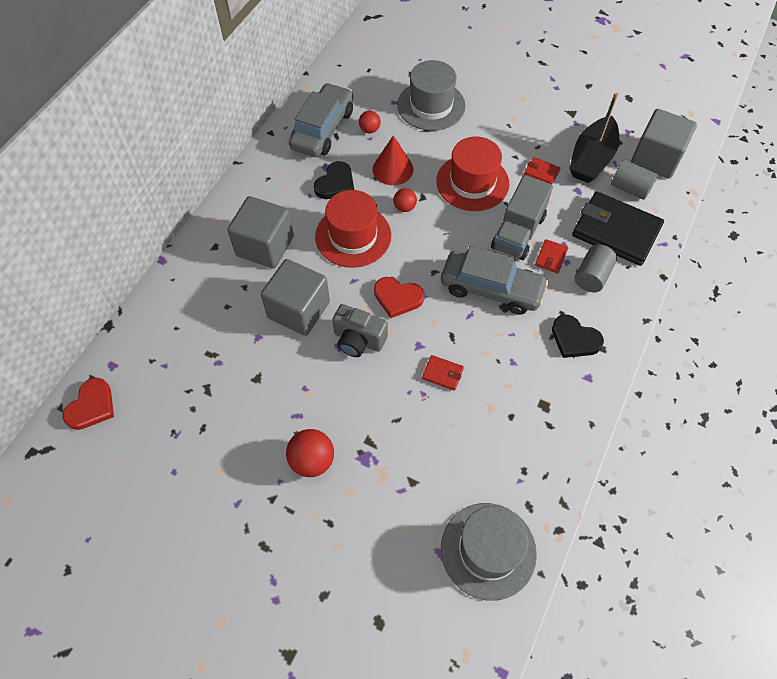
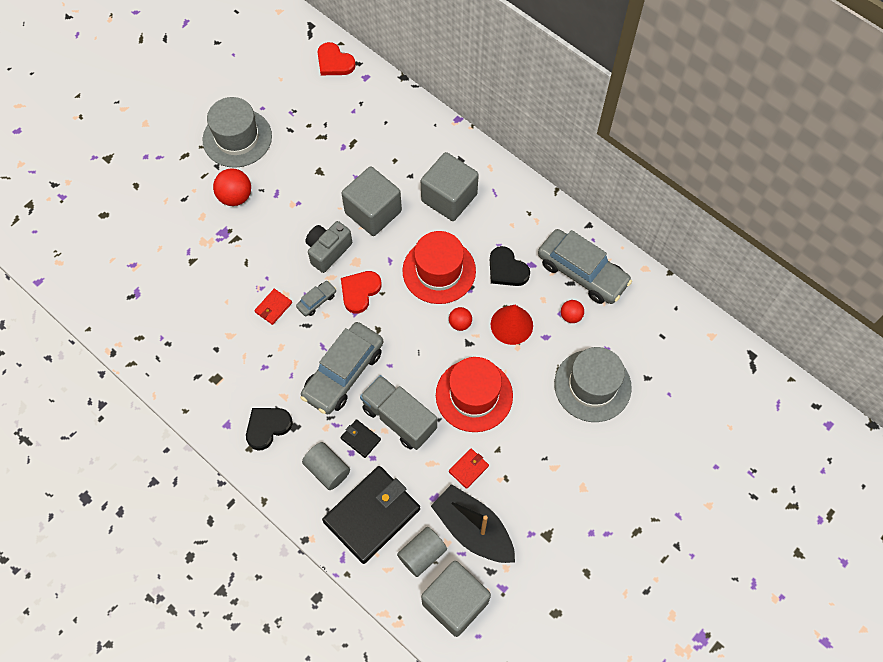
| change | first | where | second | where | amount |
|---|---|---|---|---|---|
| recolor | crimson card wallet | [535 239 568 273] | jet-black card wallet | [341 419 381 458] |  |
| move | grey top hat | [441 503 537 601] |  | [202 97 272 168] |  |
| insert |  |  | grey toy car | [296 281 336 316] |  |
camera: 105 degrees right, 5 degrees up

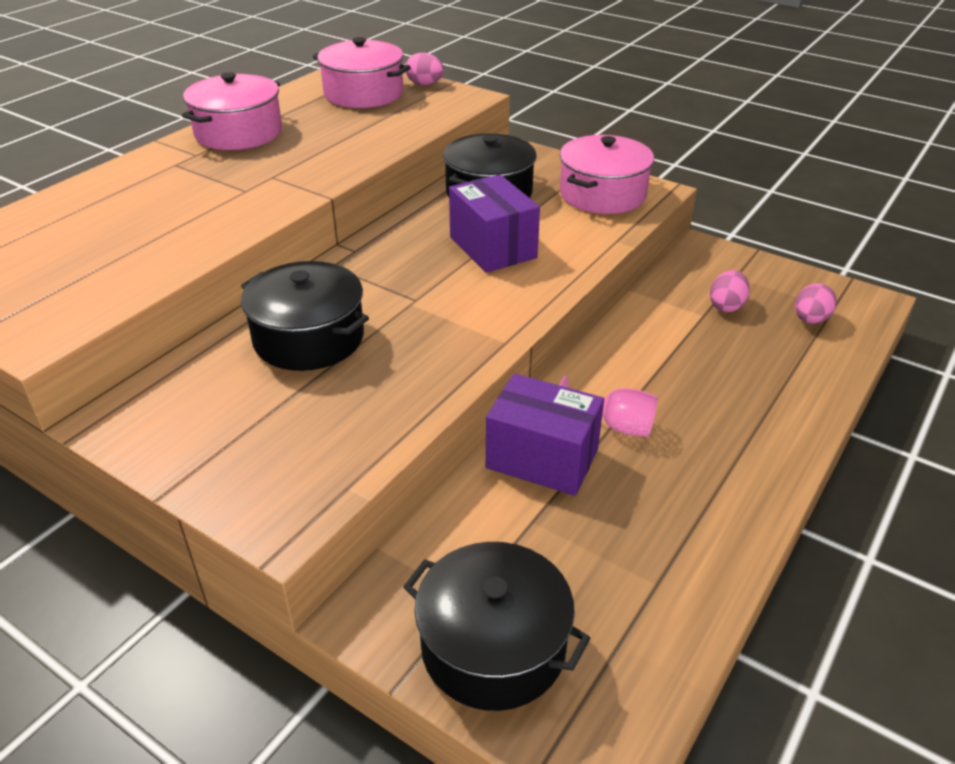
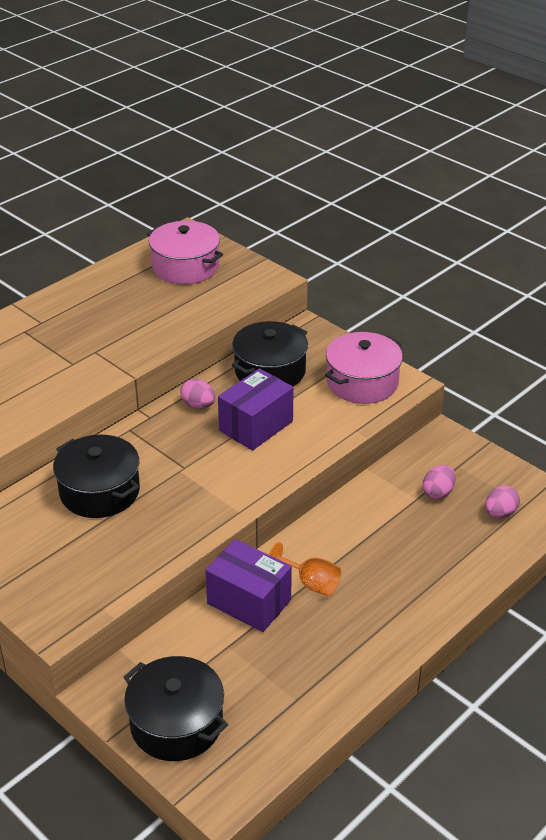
| change | first | where | second | where | amount |
|---|---|---|---|---|---|
| move | rose-pink egg | [406 52 444 85] |  | [180 379 216 409] |  |
| delete | rose-pink stockpot | [182 72 282 150] |  |  |  |
| rotate | violet parcel | [449 174 540 273] |  | [218 368 294 450] | 60 degrees clockwise |
| recolor | rose-pink chalice | [559 376 658 437] | orange-coloured chalice | [269 542 341 596] |  |
camera: 10 degrees right, 0 degrees up

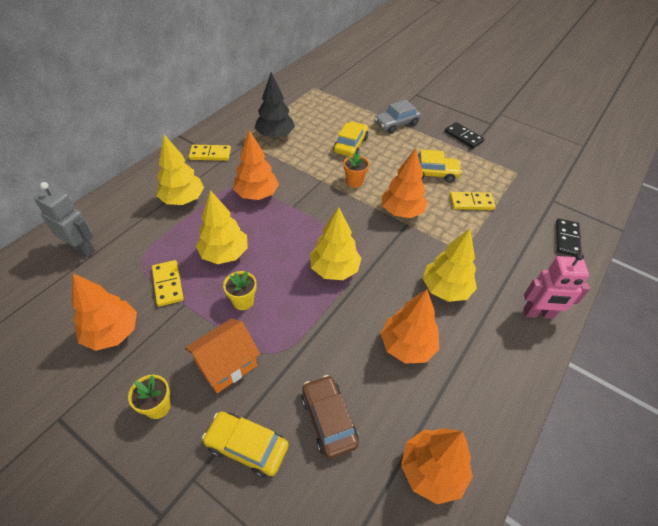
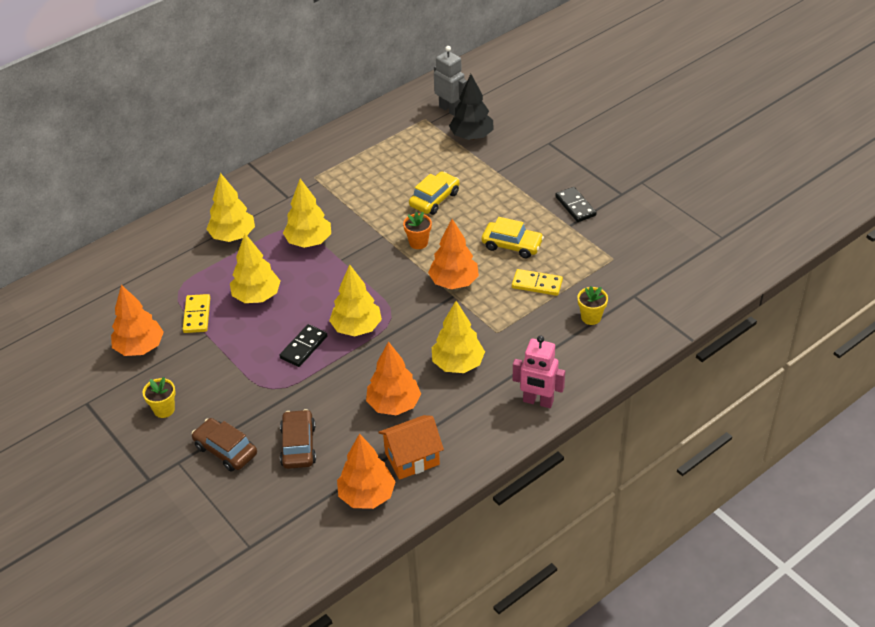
| change | first | where | second | where | amount |
|---|---|---|---|---|---|
| move | jet-black tree | [255 73 295 139] |  | [449 74 494 140] |  |
| delete | grey toy car | [374 100 421 134] |  |  |  |
| recolor | orange-coloured tree | [233 130 279 200] | golden tree | [283 179 331 248] |  |
| delete | golden domino tile | [189 145 231 161] |  |  |  |
| move | grey robot figure | [34 182 95 257] |  | [434 46 467 116] |  |
| move | jet-black domino tile | [556 218 582 256] |  | [279 324 328 367] |  |
| move | golden flower pot | [223 271 257 310] |  | [578 286 608 325] |  |
| move | orange-coloured cottage | [185 318 260 393] |  | [378 415 444 480] |  |
| recolor | golden toy car | [202 411 289 478] | russet toy car | [192 418 257 472] |  |
camera: 20 degrees right, 5 degrees down

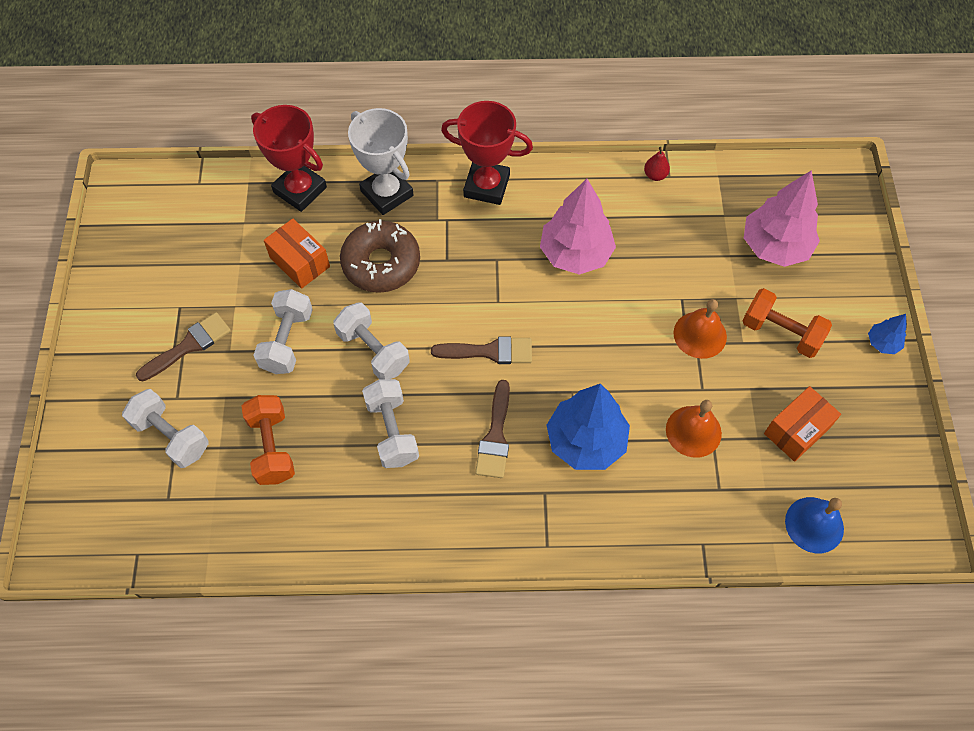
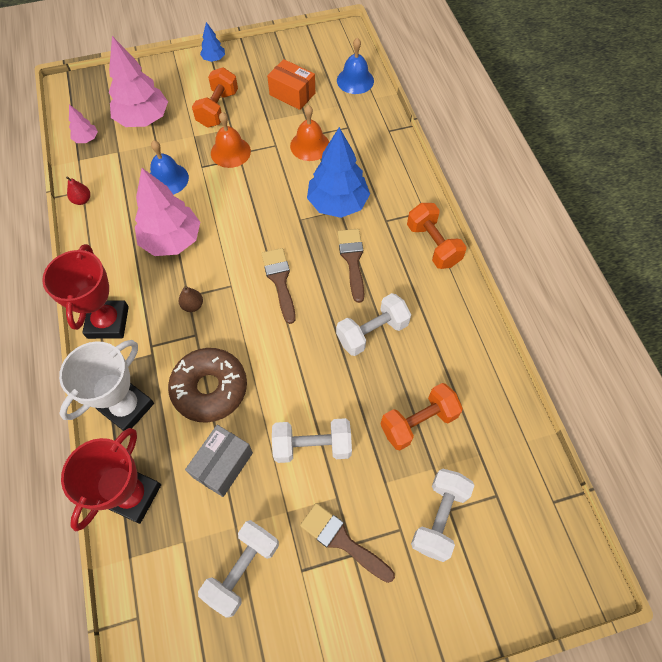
| change | first | where | second | where | amount |
|---|---|---|---|---|---|
| recolor | orange-coloured parcel | [264 218 330 289] | grey parcel | [185 425 253 497] |  |
| move | white dumbbell | [333 302 410 379] |  | [198 520 279 618] |  |
| rotate | russet brush | [475 380 510 478] |  | [338 229 364 303] | 90 degrees counterclockwise |
| insert |  |  | rose-pink tree | [69 104 98 143] |  |
| insert |  |  | royal blue bell | [150 140 189 195] |  |
| insert |  |  | orange-coloured dumbbell | [407 203 466 269] |  |
| insert |  |  | russet toy pear | [179 286 203 312] |  |
camera: 105 degrees left, 0 degrees up

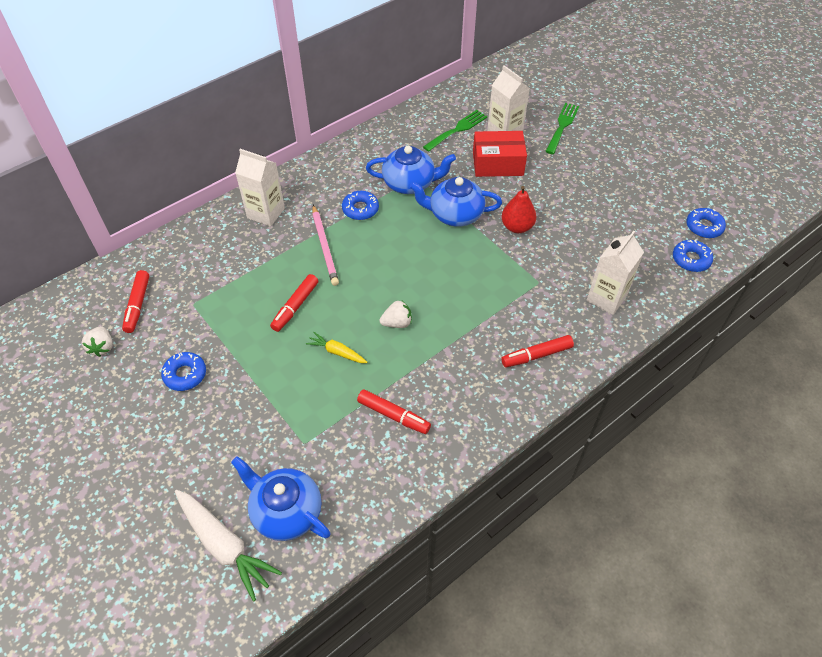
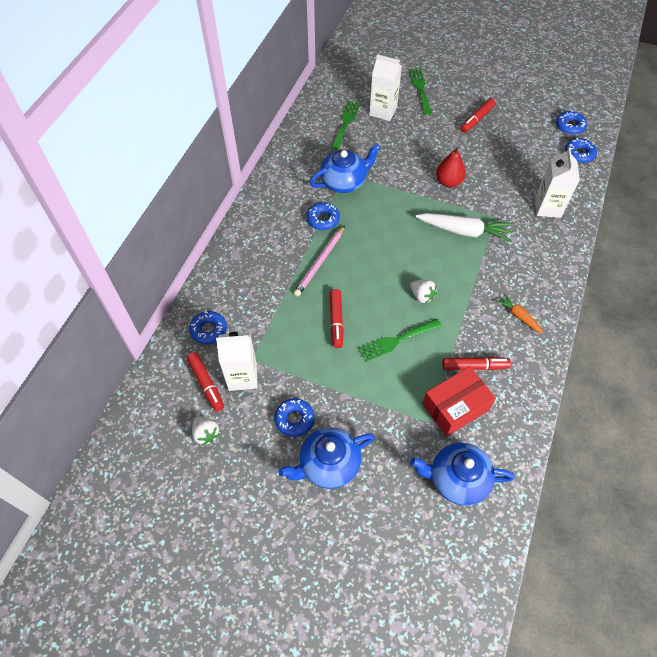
| change | first | where | second | where | amount |
|---|---|---|---|---|---|
| move | crimson parcel | [473 131 527 177] |  | [422 366 496 436] |  |
| move | white milk carton | [235 149 285 227] |  | [216 332 258 391] |  |
| move | royal blue china teapot | [409 177 502 227] |  | [278 427 375 489] |  |
| rotate | rose-pink lead pencil | [312 205 339 286] |  | [294 225 345 297] | 75 degrees clockwise |
| rotate | white toy strawberry | [380 301 412 328] |  | [410 280 437 304] | 90 degrees clockwise |
| replace | golden carrot | [306 332 368 363] | green dinner fork | [358 319 441 362] |  |
| move | crimson felt pen | [502 335 574 367] |  | [461 98 496 133] |  |
| move | white carrot | [175 490 282 602] |  | [416 213 513 242] |  |
| insert |  |  | orange-coloured carrot | [495 293 543 334] |  |
| insert |  |  | royal blue doughnut | [189 311 227 344] |  |
camera: 30 degrees left, 5 degrees up

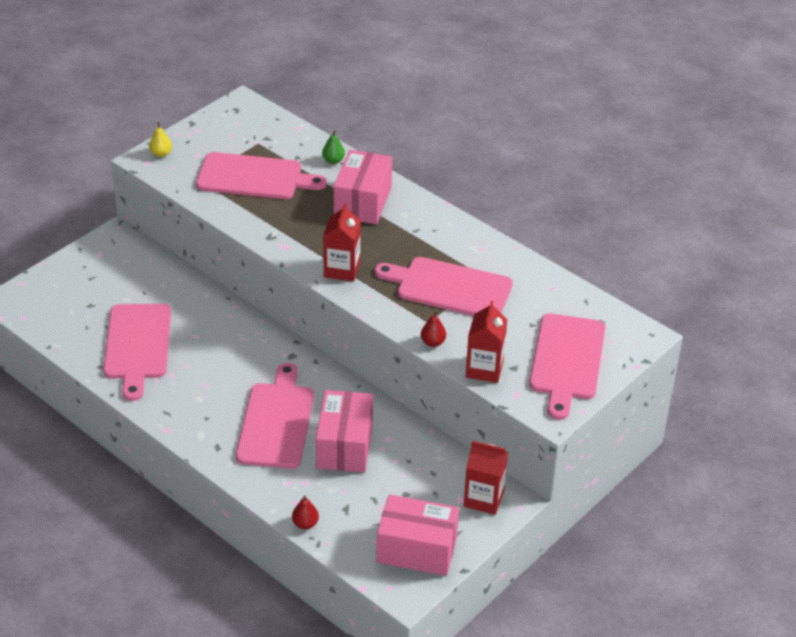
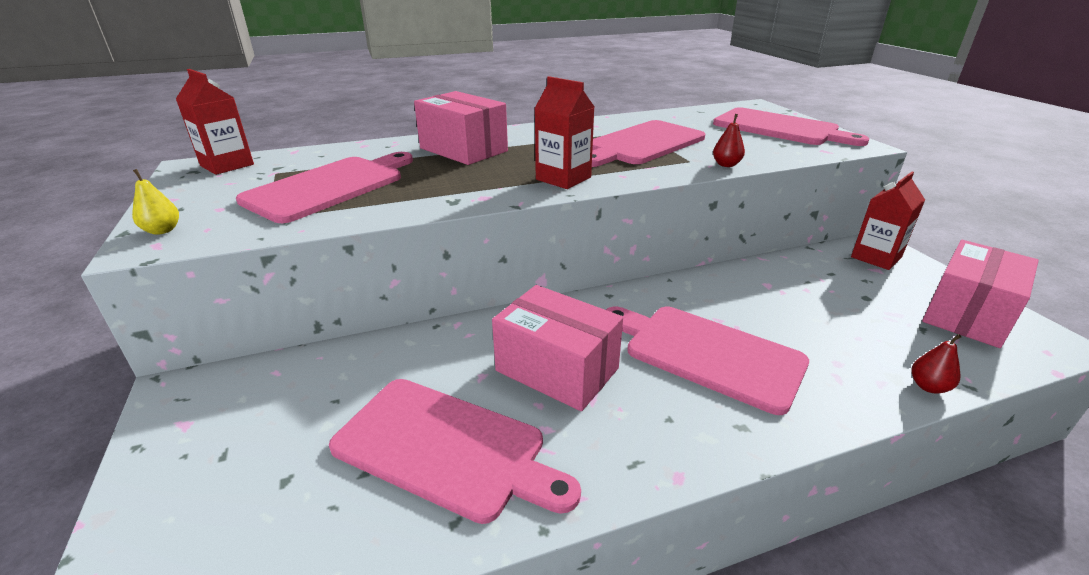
| change | first | where | second | where | amount |
|---|---|---|---|---|---|
| delete | green toy pear | [322 130 345 164] |  |  |  |
| move | crimson milk carton | [466 301 507 383] |  | [176 69 254 175] |  |
| move | rose-pink parcel | [316 390 373 473] |  | [492 285 623 411] |  |
camera: 60 degrees left, 10 degrees down

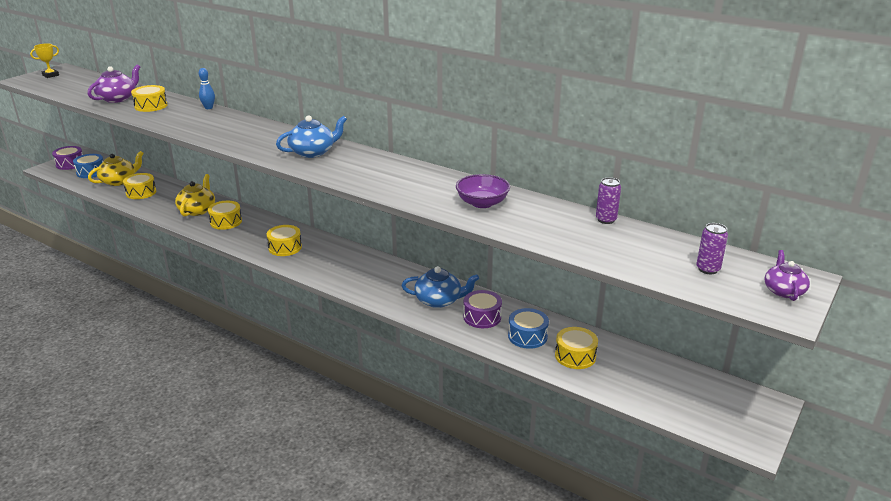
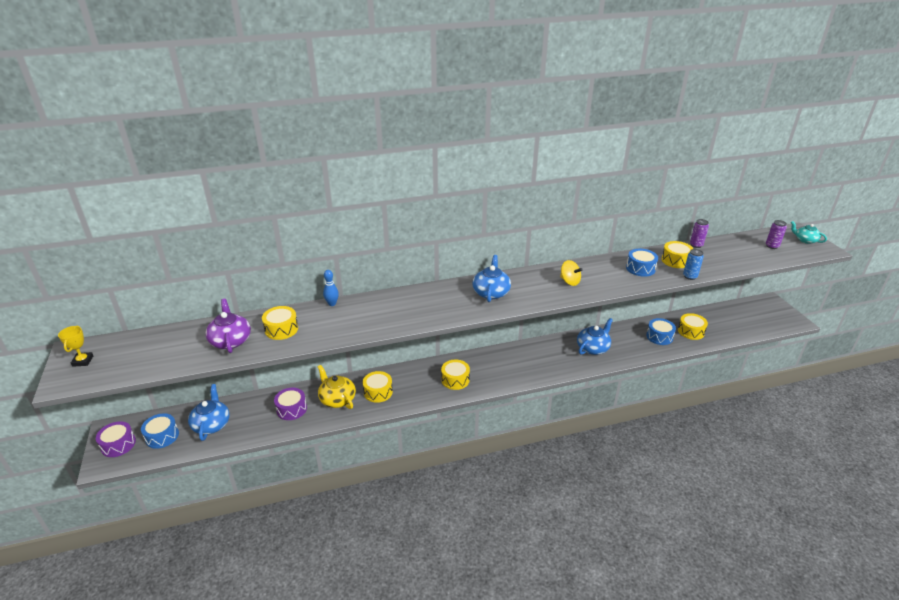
| change | first | where | second | where | amount |
|---|---|---|---|---|---|
| recolor | golden china teapot | [88 151 144 186] | royal blue china teapot | [188 384 230 441] |  |
| move | golden snare drum | [123 173 156 199] |  | [661 241 693 268] |  |
| replace | violet deep dish | [456 174 510 208] | royal blue snare drum | [626 249 658 277] |  |
| recolor | violet china teapot | [764 250 810 301] | teal china teapot | [791 221 827 244] |  |
| move | violet snare drum | [463 290 502 328] |  | [274 388 307 420] |  |
| insert |  |  | royal blue tin | [683 249 704 280] |  |
| insert |  |  | golden spinning top | [560 260 583 286] |  |
camera: 50 degrees left, 5 degrees up

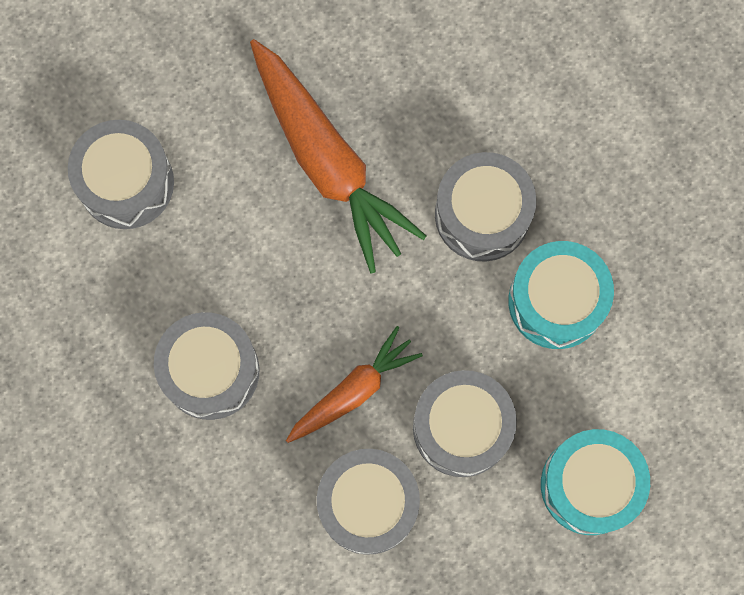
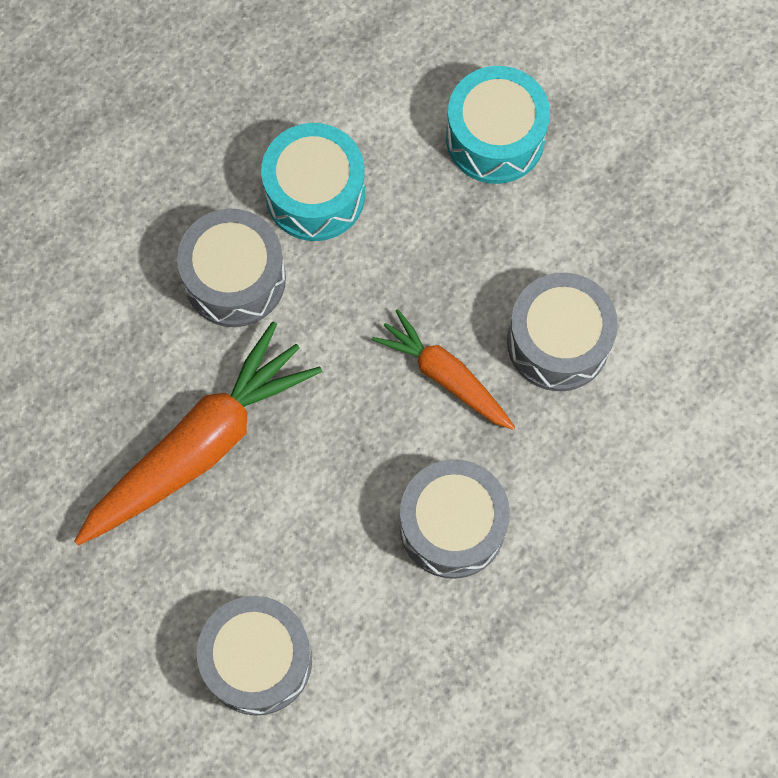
| change | first | where | second | where | amount |
|---|---|---|---|---|---|
| delete | grey snare drum | [413 370 517 477] |  |  |  |
camera: 100 degrees left, 5 degrees down

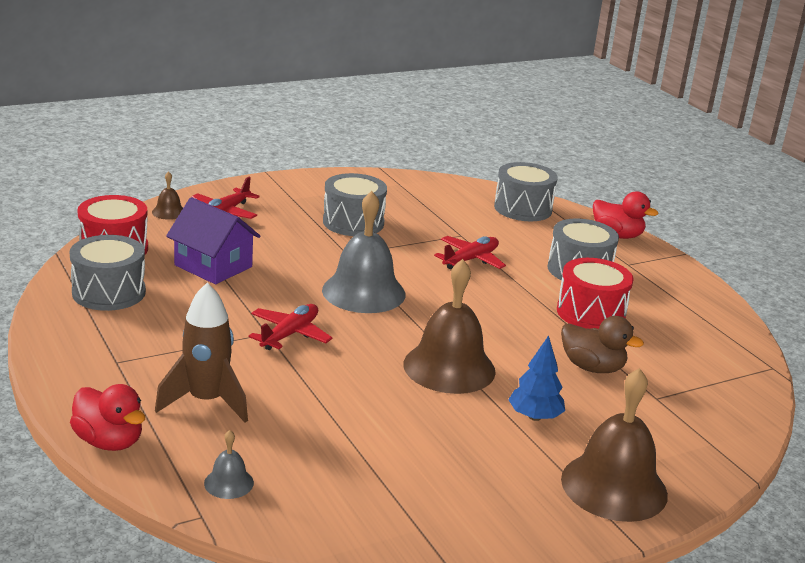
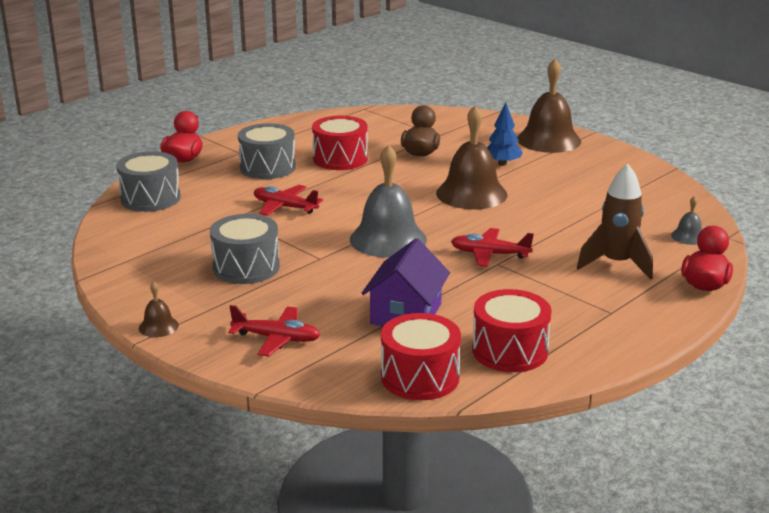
| change | first | where | second | where | amount |
|---|---|---|---|---|---|
| move | russet bell | [152 171 183 220] |  | [139 281 179 337] |  |
| recolor | grey snare drum | [69 235 146 311] | crimson snare drum | [472 289 552 372] |  |
camera: 105 degrees left, 0 degrees up

